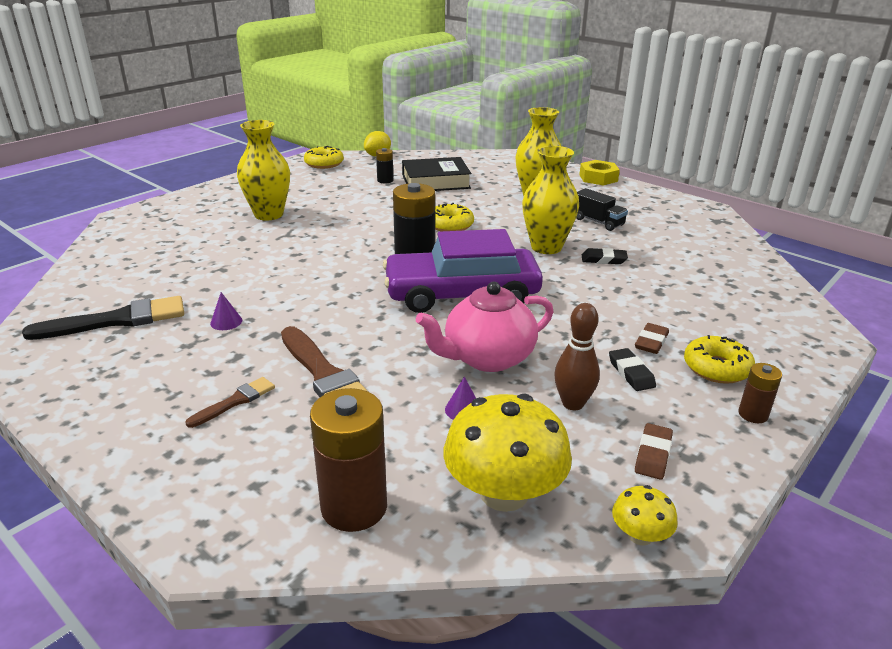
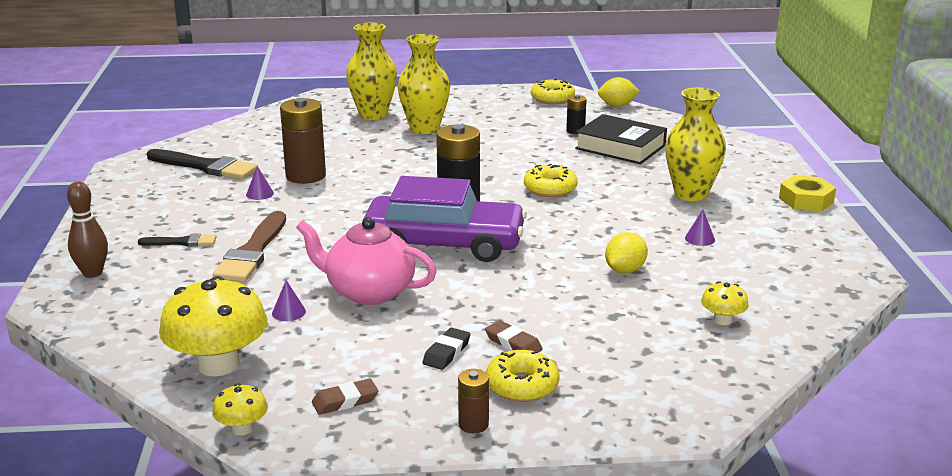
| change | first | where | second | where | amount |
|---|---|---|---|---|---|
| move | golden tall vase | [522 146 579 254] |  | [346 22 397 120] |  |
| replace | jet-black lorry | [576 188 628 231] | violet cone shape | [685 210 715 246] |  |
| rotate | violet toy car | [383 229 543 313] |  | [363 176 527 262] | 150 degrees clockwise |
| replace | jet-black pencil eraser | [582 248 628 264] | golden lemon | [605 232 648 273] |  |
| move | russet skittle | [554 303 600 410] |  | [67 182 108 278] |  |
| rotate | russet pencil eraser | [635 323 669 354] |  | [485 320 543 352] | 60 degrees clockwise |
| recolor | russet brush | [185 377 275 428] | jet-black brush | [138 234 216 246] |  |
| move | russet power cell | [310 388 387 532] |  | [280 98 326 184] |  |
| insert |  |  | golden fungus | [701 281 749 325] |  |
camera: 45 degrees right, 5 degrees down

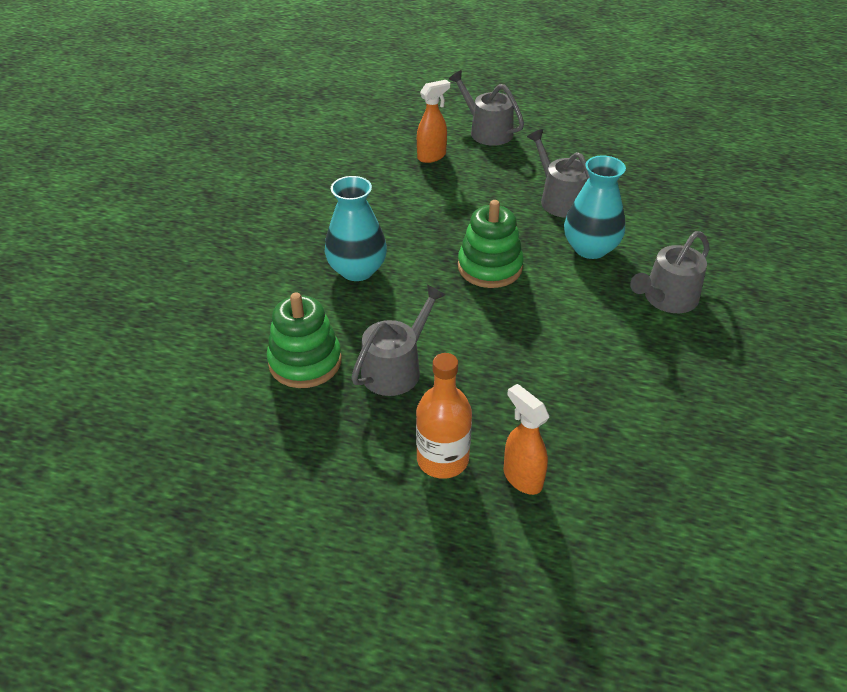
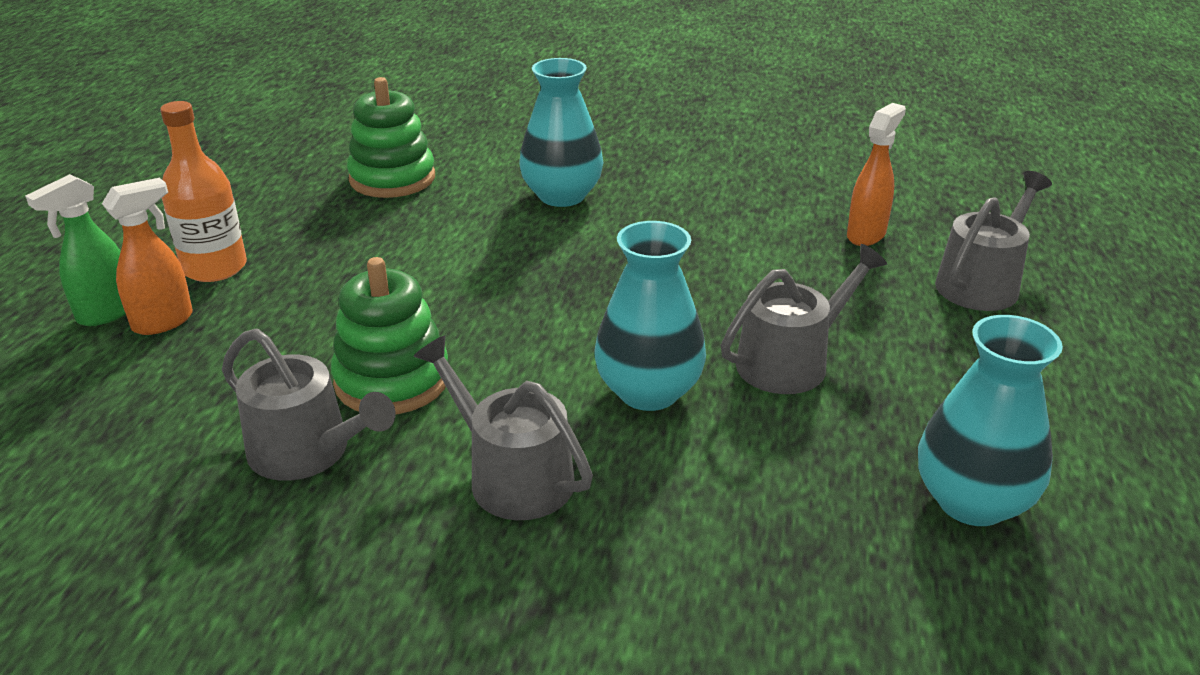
| change | first | where | second | where | amount |
|---|---|---|---|---|---|
| rotate | orange-coloured spray cleaner | [417 80 450 163] |  | [847 103 906 246] | 105 degrees counterclockwise |
| move | green stacking toy | [458 200 524 288] |  | [331 257 448 414] |  |
| move | grey watering can | [351 285 446 396] |  | [222 329 396 481] |  |
| insert |  |  | green spray cleaner | [25 174 126 326] |  |
| insert |  |  | teal tall vase | [918 315 1063 526] |  |
camera: 85 degrees right, 10 degrees down

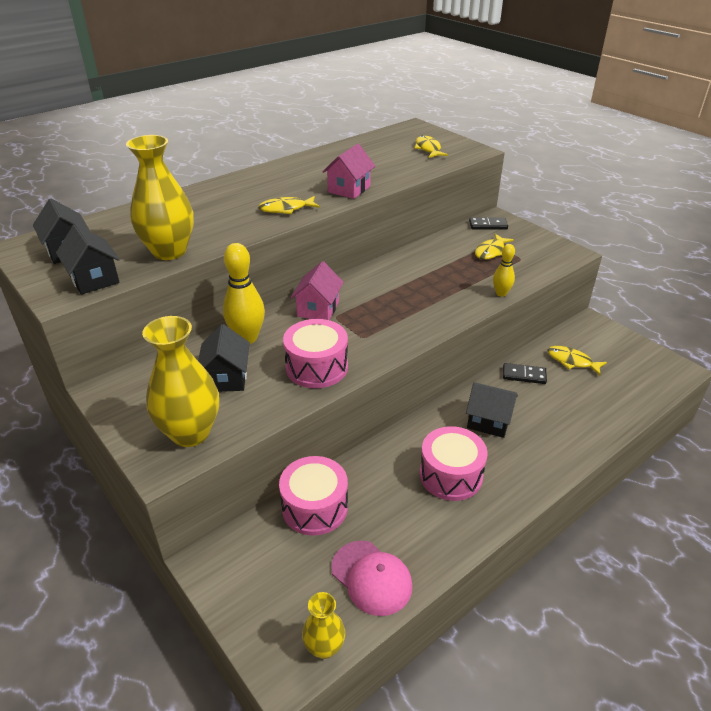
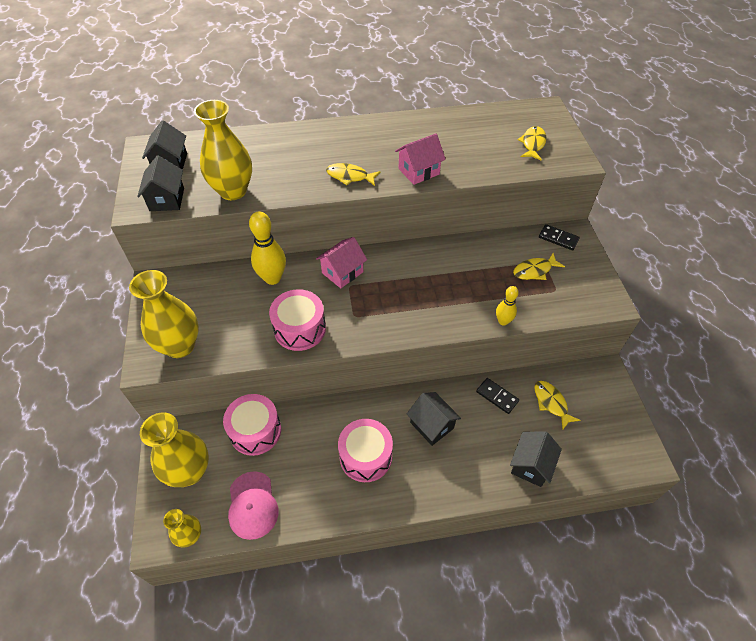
| change | first | where | second | where | amount |
|---|---|---|---|---|---|
| move | jet-black cottage | [198 324 250 392] |  | [510 431 562 487] |  |
| insert |  |  | golden tall vase | [140 412 209 487] |  |
camera: 30 degrees right, 15 degrees up

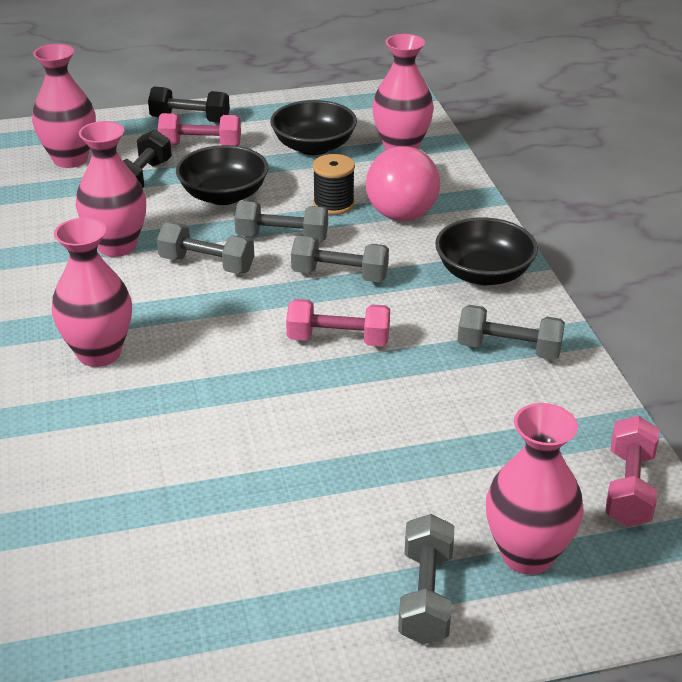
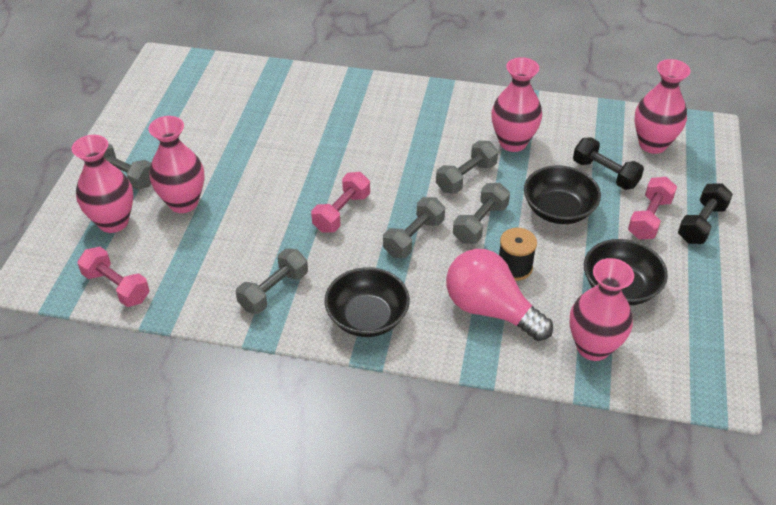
| change | first | where | second | where | amount |
|---|---|---|---|---|---|
| move | rose-pink tall vase | [52 218 132 367] |  | [148 116 205 213] |  |
camera: 115 degrees right, 10 degrees up

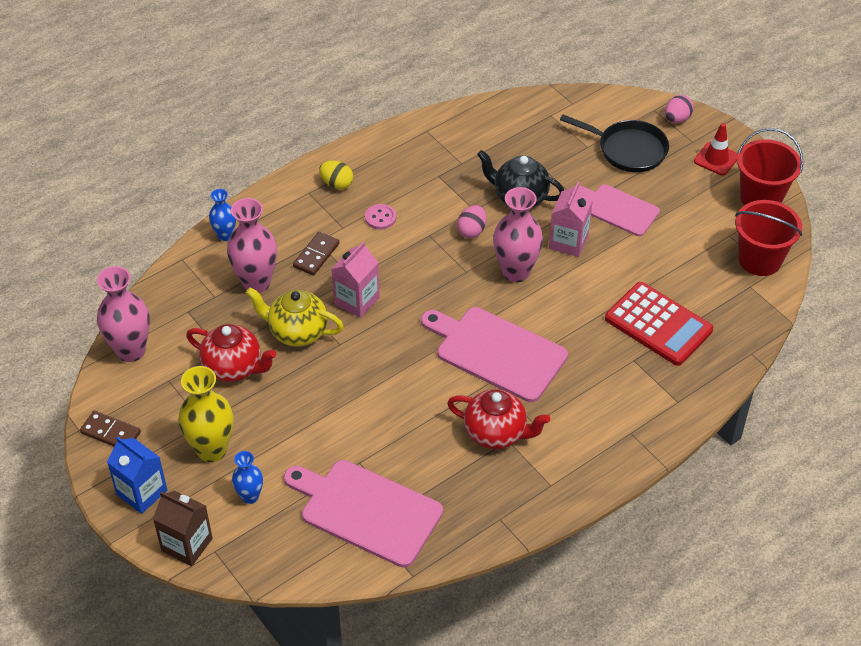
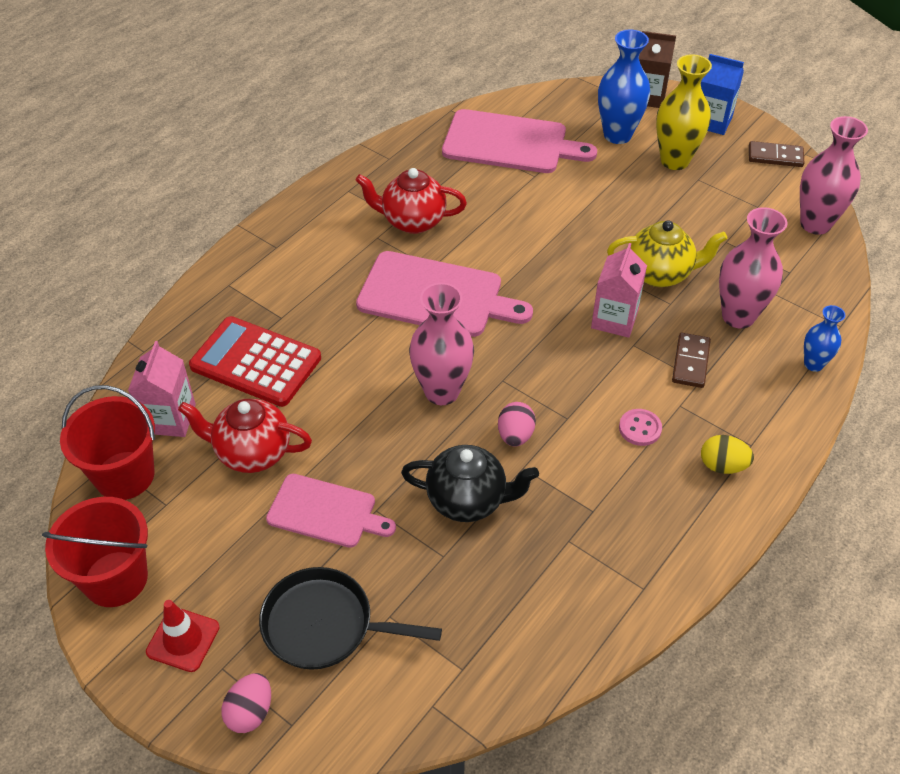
| change | first | where | second | where | amount |
|---|---|---|---|---|---|
| move | rose-pink milk carton | [549 182 593 257] |  | [128 341 196 437] |  |
| move | crimson china teapot | [186 324 276 382] |  | [178 399 312 473] |  |
| resize | royal blue tall vase | [232 451 263 504] |  | [598 30 650 144] | x1.78 |
camera: 165 degrees right, 0 degrees up

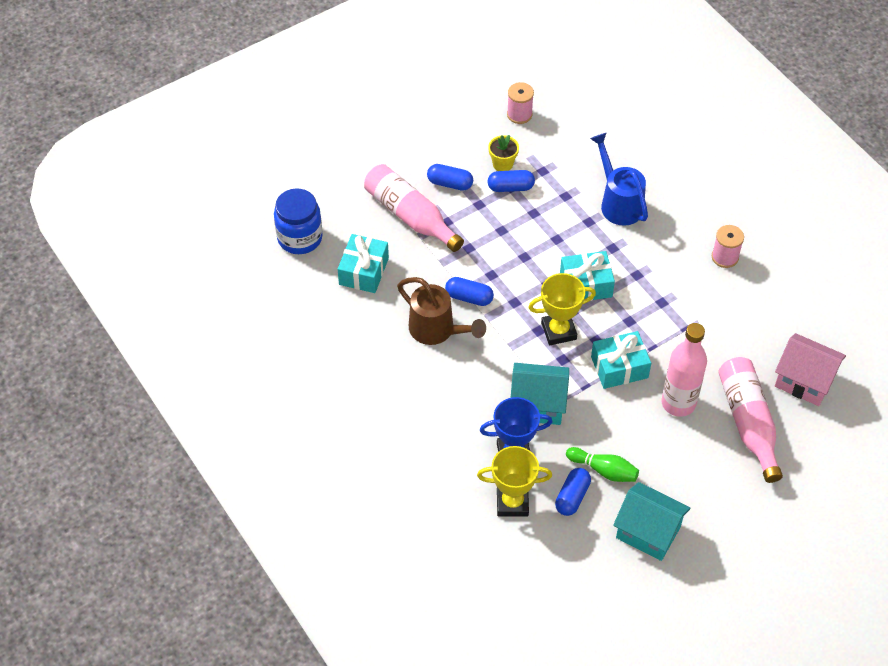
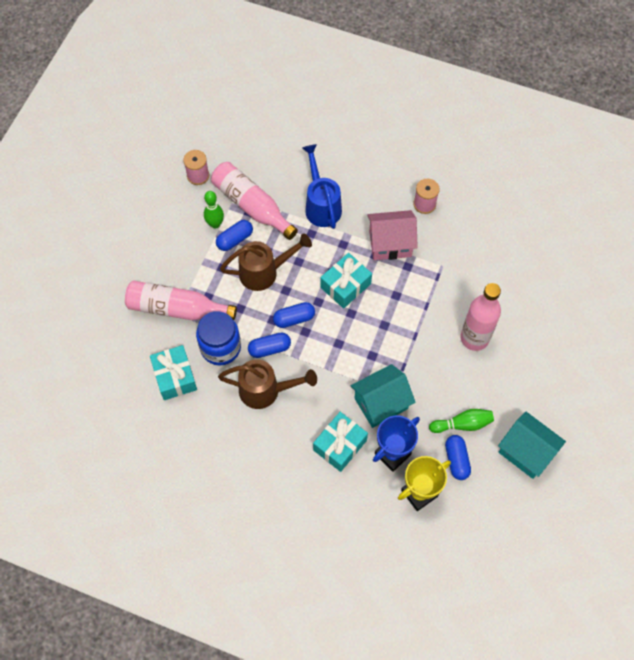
| change | first | where | second | where | amount |
|---|---|---|---|---|---|
| rotate | royal blue watering can | [590 133 648 226] |  | [302 144 342 229] | 45 degrees clockwise |
| replace | golden flower pot | [488 135 519 171] | green skittle | [204 191 224 229] |  |
| move | royal blue capsule | [427 164 473 191] |  | [273 302 315 328] |  |
| move | royal blue jar | [274 188 323 254] |  | [196 311 241 365] |  |
| delete | golden trophy | [528 273 596 345] |  |  |  |
| move | teal gift | [591 331 651 389] |  | [313 412 368 472] |  |
| move | rose-pink cottage | [775 333 846 406] |  | [367 210 418 260] |  |
| move | rose-pink flask | [718 357 783 483] |  | [211 162 298 240] |  |
| rotate | teal cottage | [613 482 691 561] |  | [498 412 566 479] | 45 degrees clockwise |
| insert |  |  | russet watering can | [220 233 312 291] |  |
camera: 35 degrees left, 10 degrees up

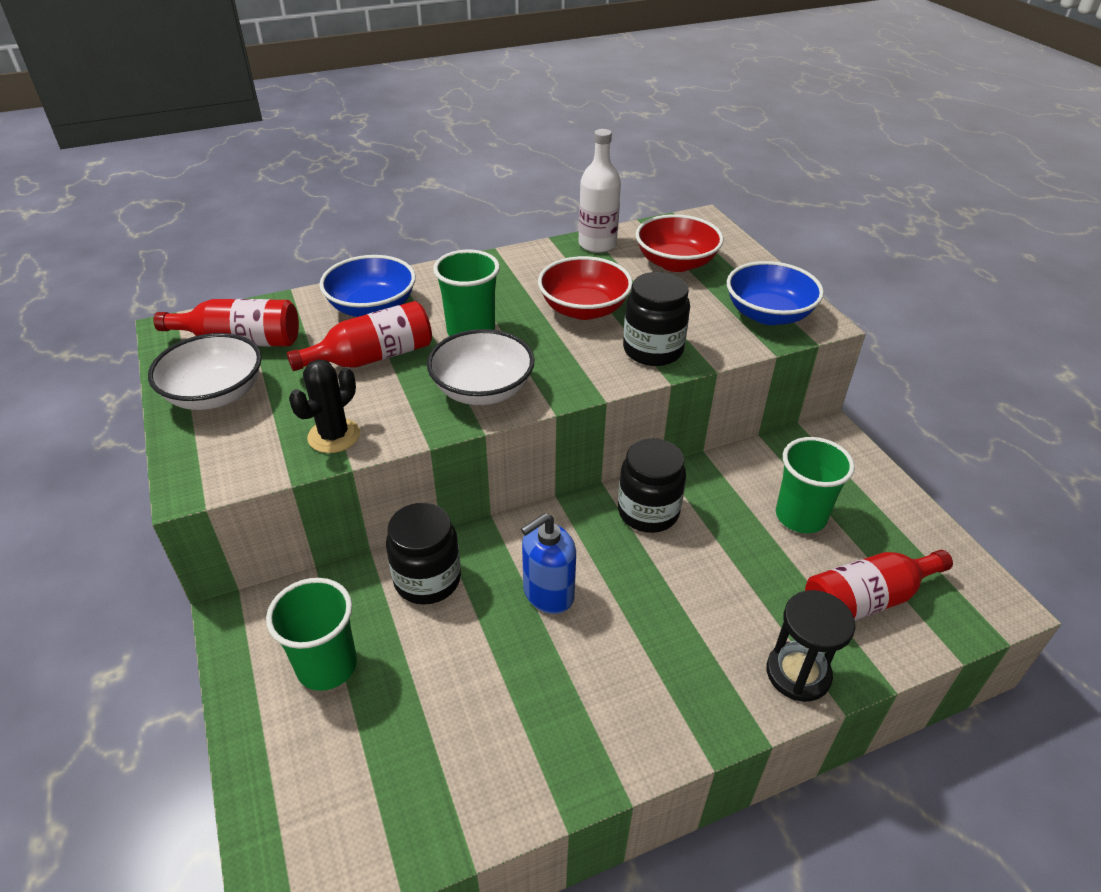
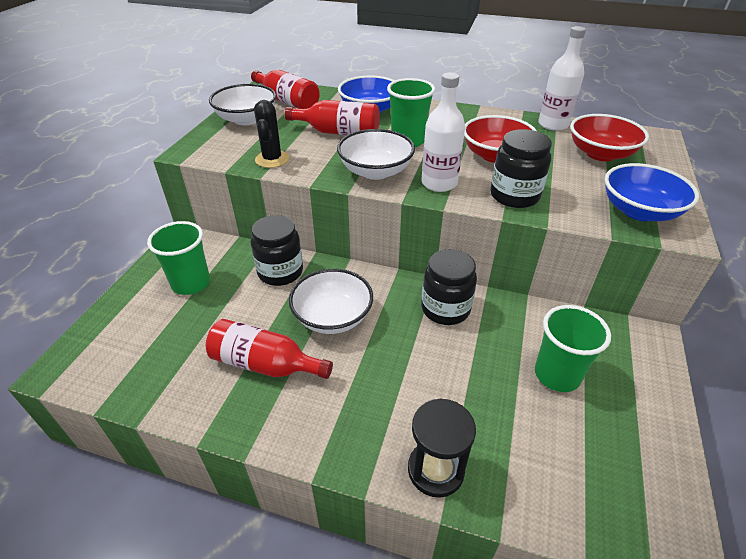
| change | first | where | second | where | amount |
|---|---|---|---|---|---|
| rotate | jet-black prickly plant | [289 359 360 453] |  | [254 100 289 168] | 75 degrees counterclockwise |
| replace | royal blue pump bottle | [521 513 576 614] | white deep dish | [289 269 373 334] |  |
| move | crimson flask | [805 550 953 620] |  | [206 319 333 379] |  |
| insert |  |  | white flask | [421 73 465 192] |  |
camera: 40 degrees right, 0 degrees up

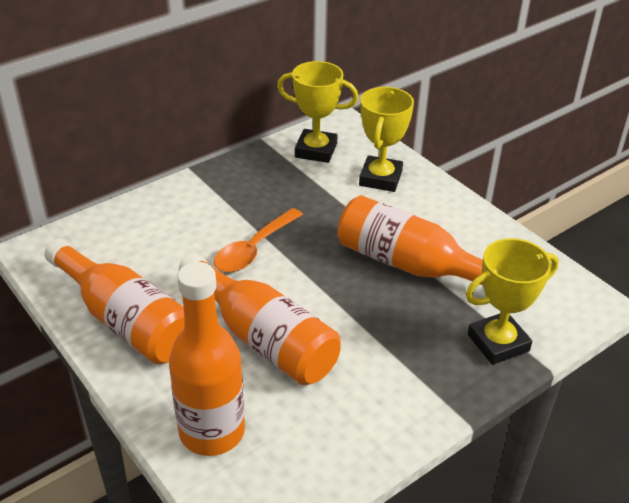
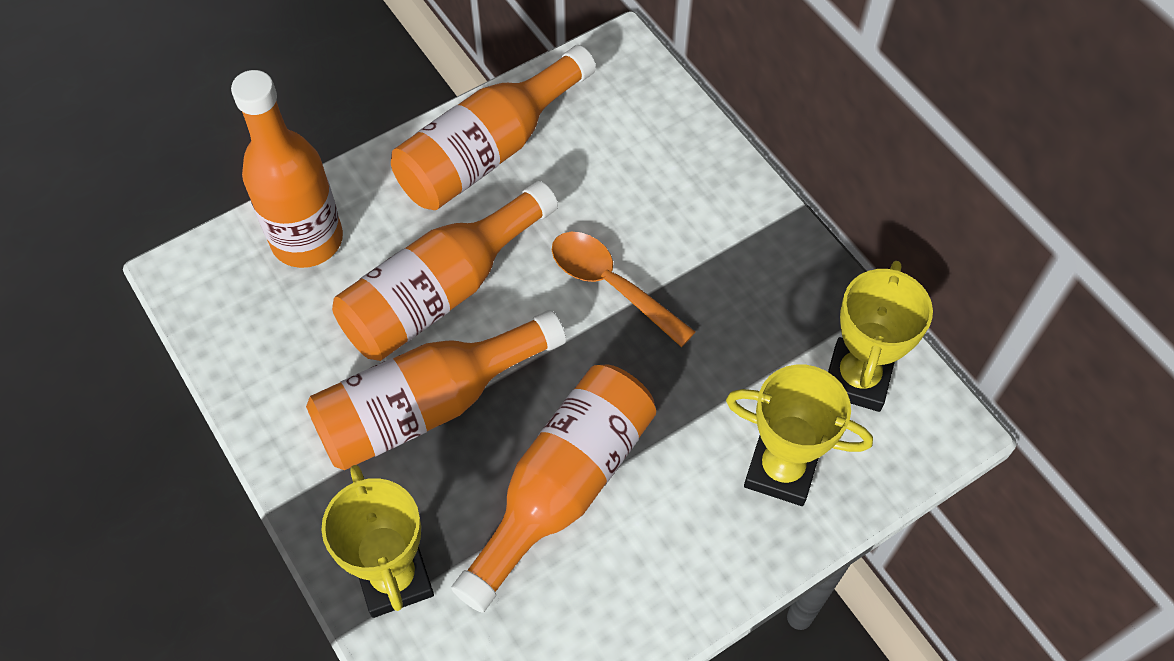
| change | first | where | second | where | amount |
|---|---|---|---|---|---|
| insert |  |  | orange-coloured flask | [306 310 566 470] |  |
camera: 95 degrees right, 20 degrees up

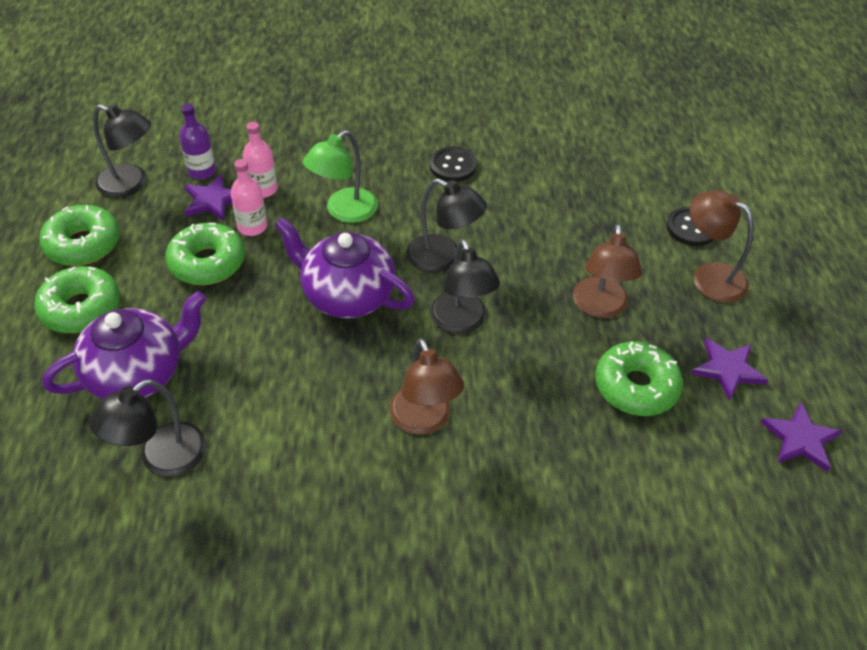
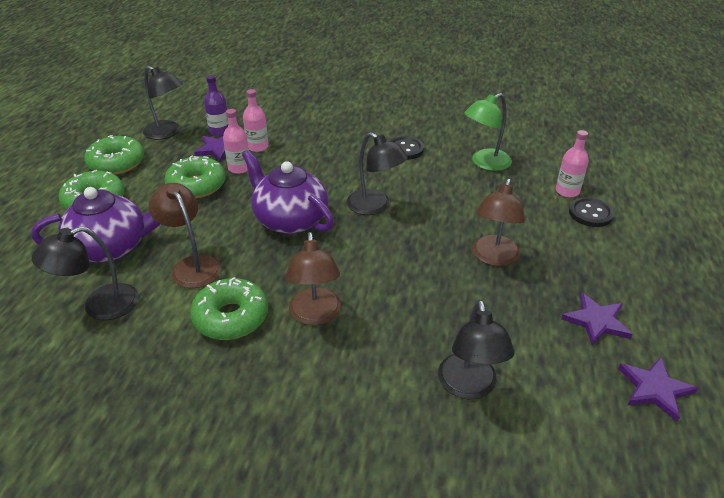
| change | first | where | second | where | amount |
|---|---|---|---|---|---|
| move | green lamp | [303 130 378 223] |  | [464 93 512 171] |  |
| move | russet lamp | [690 190 753 303] |  | [149 183 221 288] |  |
| move | jet-black lamp | [430 239 500 334] |  | [438 300 515 400] |  |
| move | green doughnut | [595 341 683 416] |  | [190 277 268 340] |  |
| insert |  |  | rose-pink flask | [556 130 589 197] |  |
camera: 15 degrees right, 10 degrees down

